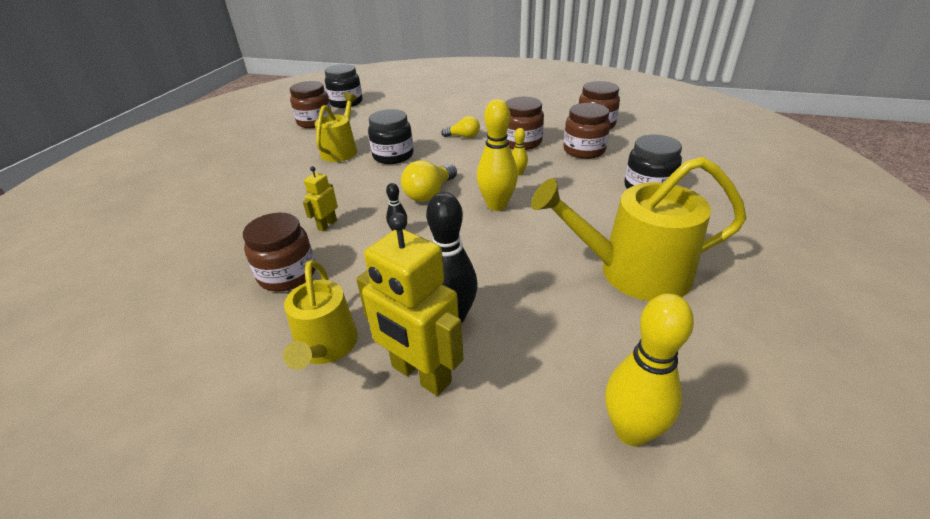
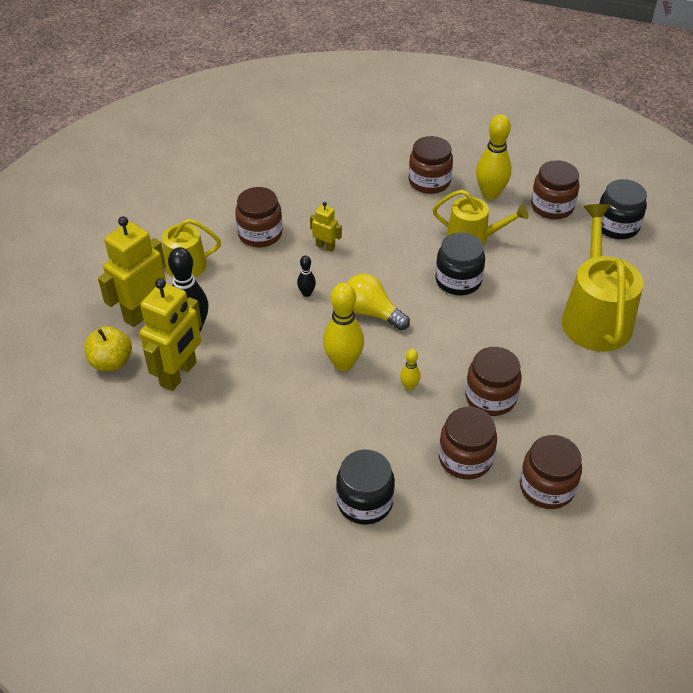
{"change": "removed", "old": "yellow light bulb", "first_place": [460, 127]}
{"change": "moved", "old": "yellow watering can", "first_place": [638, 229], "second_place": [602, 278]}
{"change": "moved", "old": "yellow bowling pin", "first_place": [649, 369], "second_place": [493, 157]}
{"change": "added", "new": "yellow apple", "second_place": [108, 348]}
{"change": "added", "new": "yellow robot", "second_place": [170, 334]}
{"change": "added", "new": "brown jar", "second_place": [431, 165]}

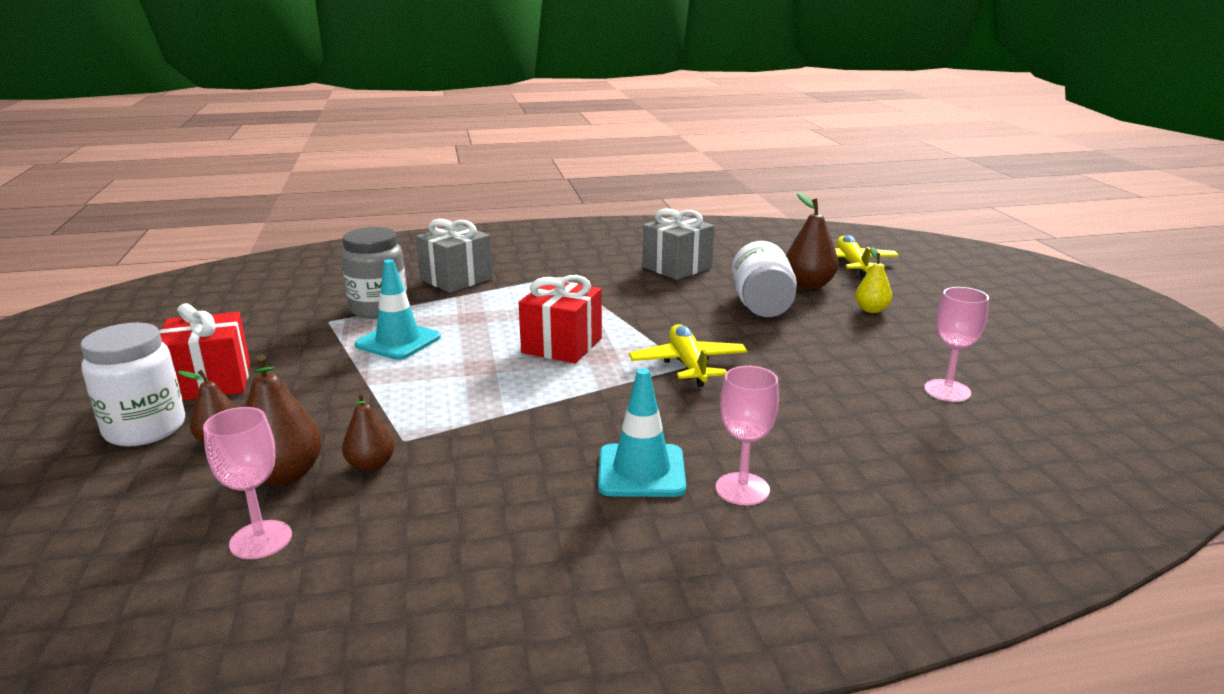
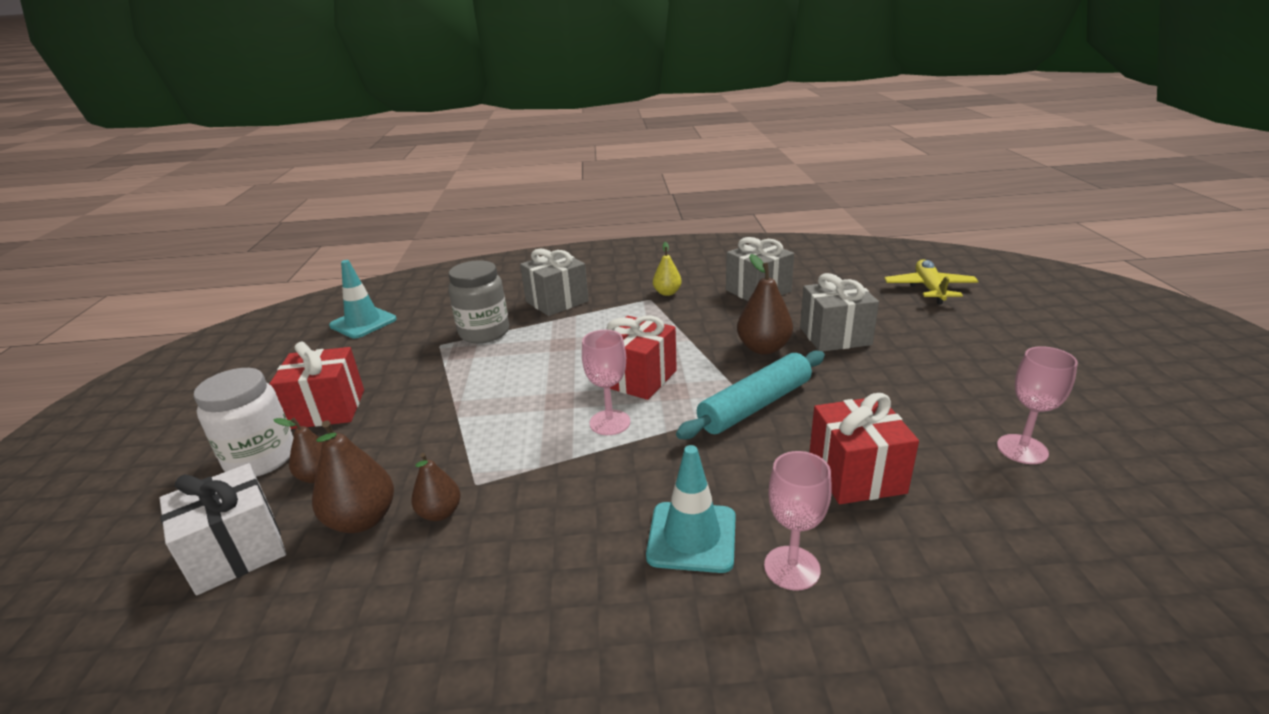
{"change": "moved", "old": "pink goblet", "first_place": [247, 483], "second_place": [606, 382]}
{"change": "moved", "old": "turquoise traffic cone", "first_place": [398, 309], "second_place": [363, 299]}
{"change": "replaced", "old": "yellow plane", "new": "turquoise rolling pin", "first_place": [688, 355], "second_place": [750, 394]}
{"change": "replaced", "old": "white jar", "new": "grey gift", "first_place": [764, 279], "second_place": [839, 312]}
{"change": "moved", "old": "brown pear", "first_place": [812, 240], "second_place": [765, 304]}
{"change": "moved", "old": "yellow pear", "first_place": [873, 280], "second_place": [667, 269]}
{"change": "added", "new": "white gift", "second_place": [223, 529]}
{"change": "added", "new": "red gift", "second_place": [864, 448]}

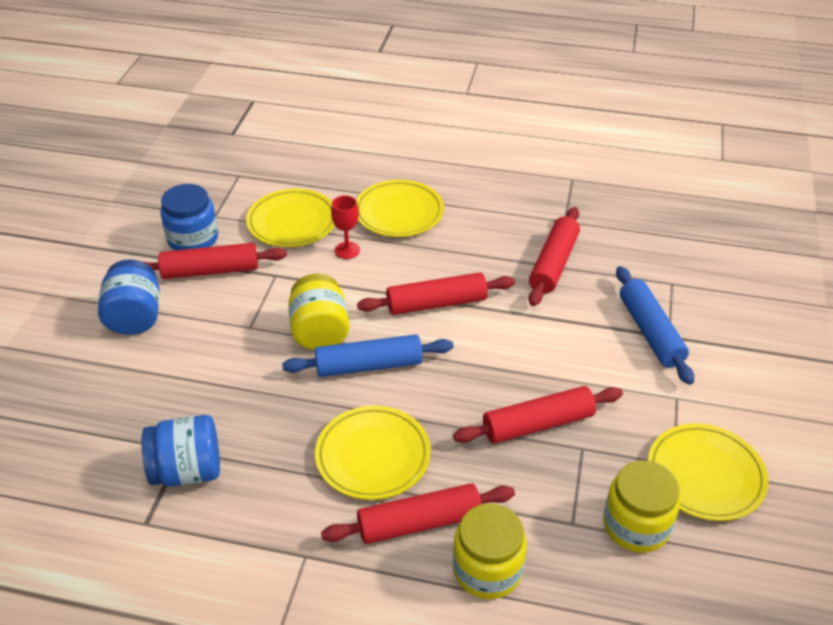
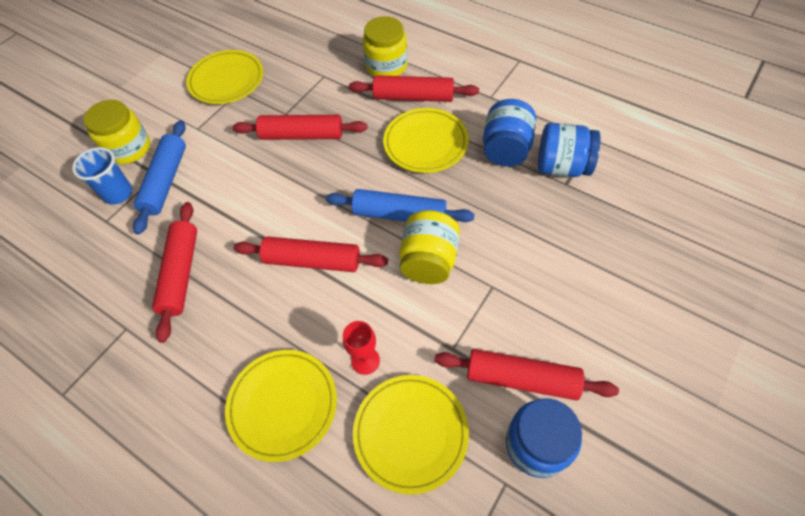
{"change": "moved", "old": "blue jar", "first_place": [128, 297], "second_place": [509, 132]}
{"change": "turned", "old": "red rolling pin", "first_place": [554, 256], "second_place": [174, 272], "degrees": -45}
{"change": "moved", "old": "yellow jar", "first_place": [641, 506], "second_place": [116, 132]}
{"change": "added", "new": "blue cup", "second_place": [102, 176]}

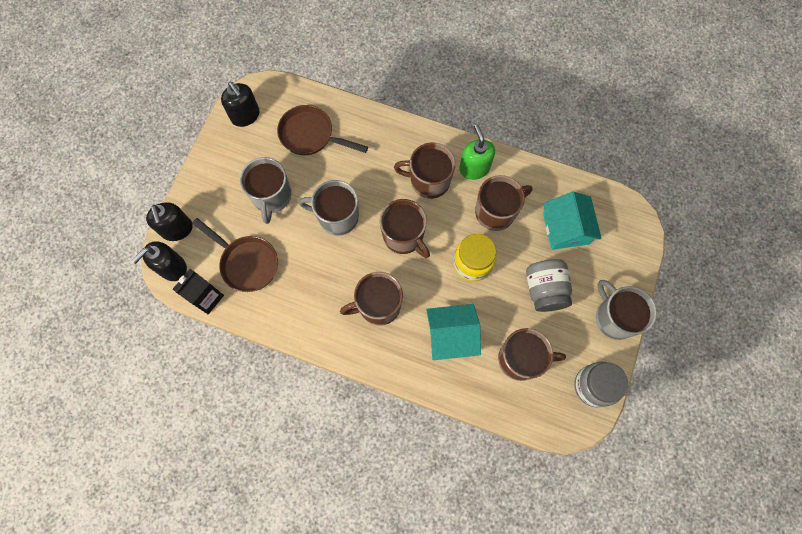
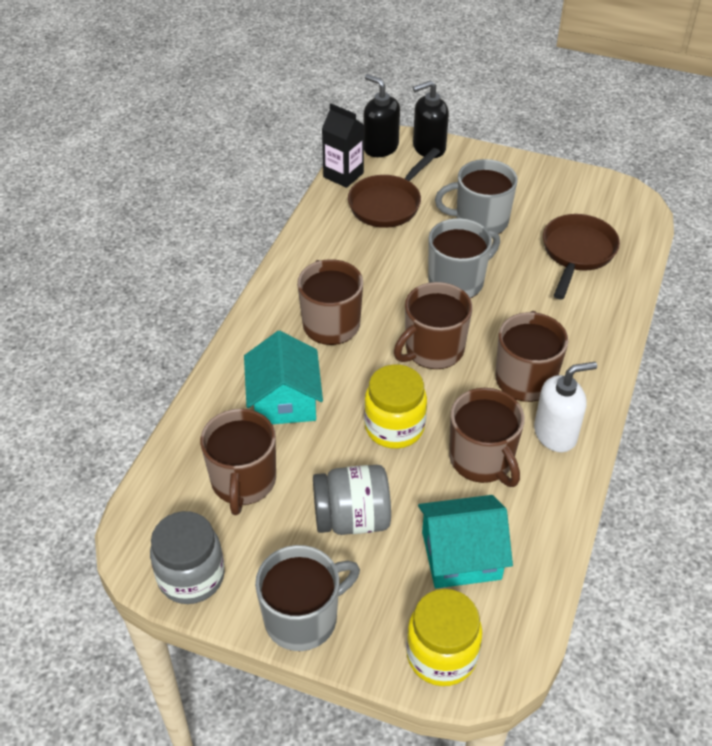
{"change": "removed", "old": "black soap dispenser", "first_place": [240, 104]}
{"change": "turned", "old": "grey mug", "first_place": [329, 208], "second_place": [464, 258], "degrees": 45}
{"change": "recoloured", "old": "green soap dispenser", "new": "white soap dispenser", "first_place": [477, 152], "second_place": [565, 407]}
{"change": "added", "new": "yellow jar", "second_place": [444, 637]}

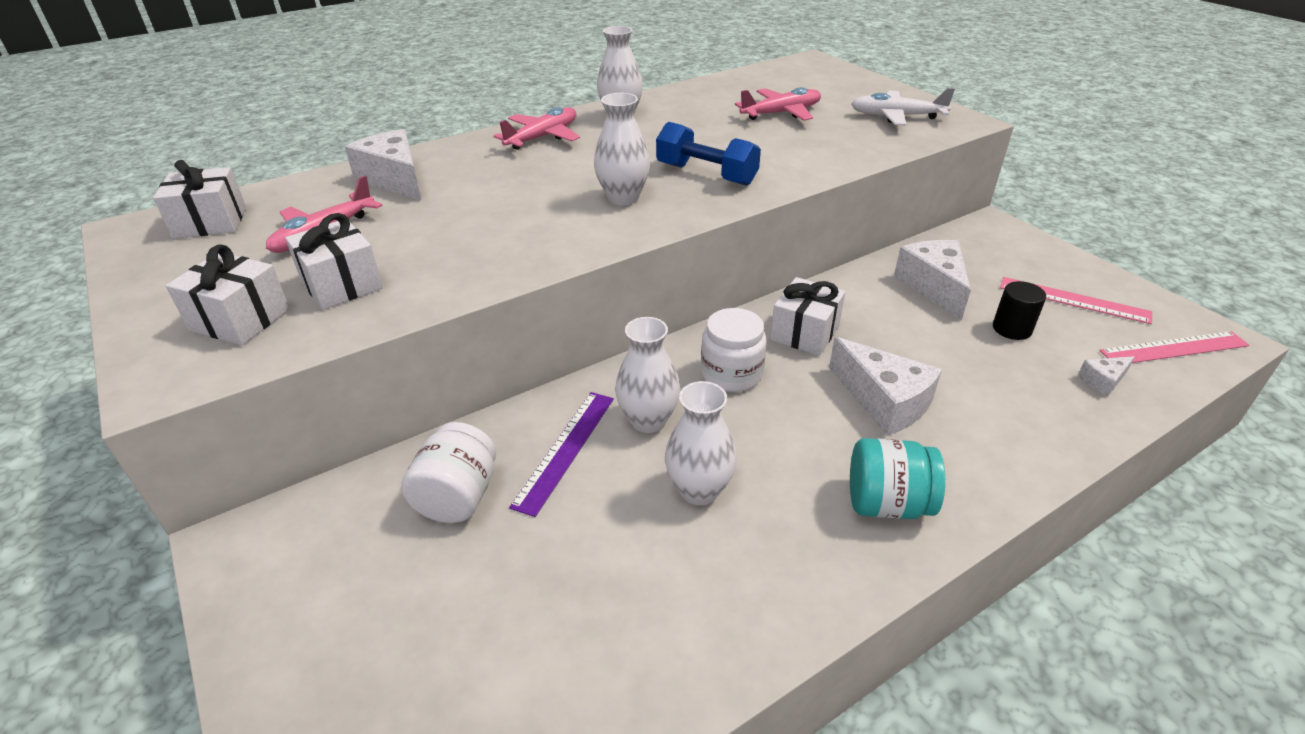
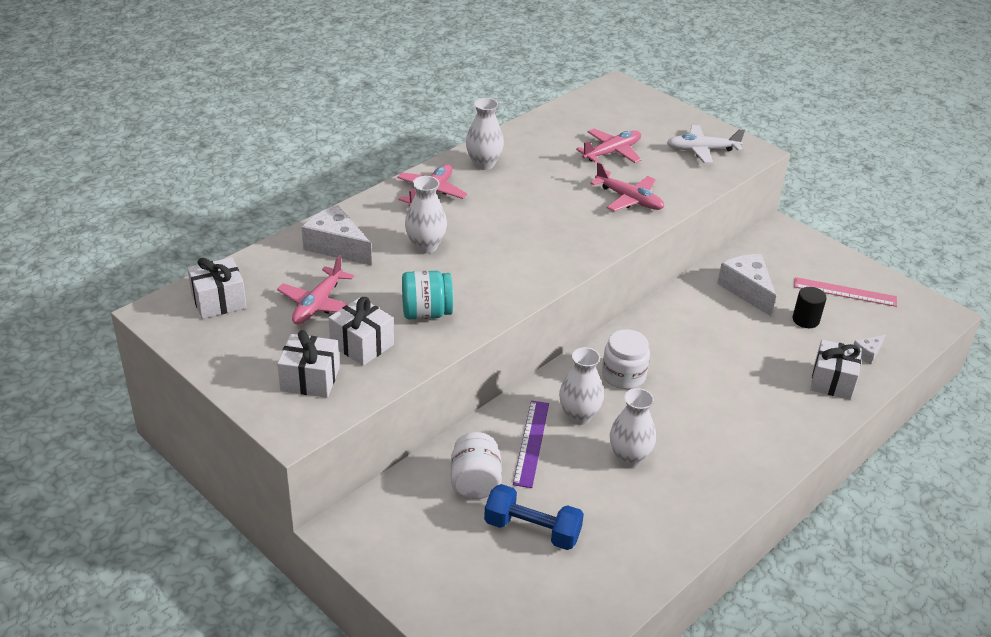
{"change": "moved", "old": "white vase", "first_place": [622, 149], "second_place": [426, 214]}
{"change": "moved", "old": "blue dumbbell", "first_place": [708, 154], "second_place": [534, 517]}
{"change": "moved", "old": "white gift", "first_place": [807, 316], "second_place": [836, 370]}
{"change": "removed", "old": "white cheese", "first_place": [885, 386]}
{"change": "moved", "old": "turquoise jar", "first_place": [897, 478], "second_place": [427, 295]}
{"change": "removed", "old": "pink ruler", "first_place": [1174, 347]}
{"change": "added", "new": "pink plane", "second_place": [627, 187]}

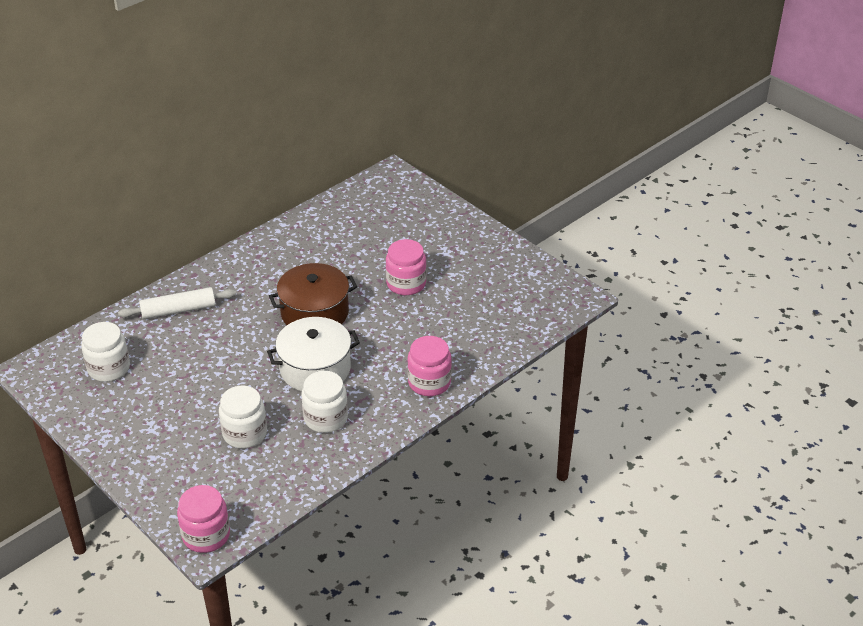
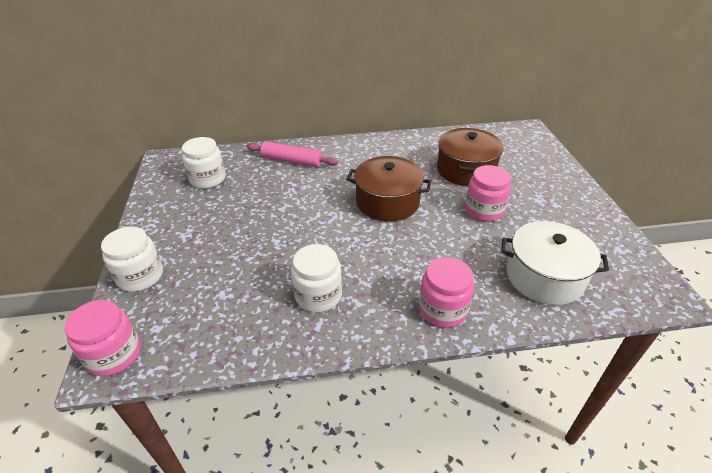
{"change": "recoloured", "old": "white rolling pin", "new": "pink rolling pin", "first_place": [177, 303], "second_place": [292, 154]}
{"change": "moved", "old": "white jar", "first_place": [243, 417], "second_place": [132, 259]}
{"change": "moved", "old": "white pot", "first_place": [313, 354], "second_place": [555, 263]}
{"change": "added", "new": "brown pot", "second_place": [470, 157]}

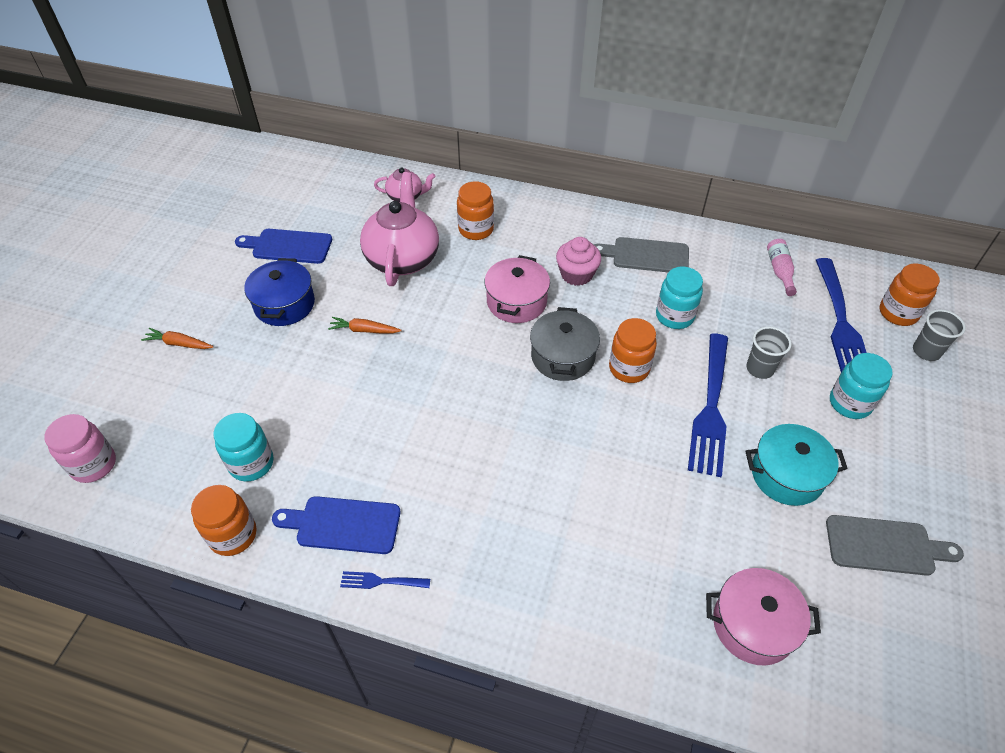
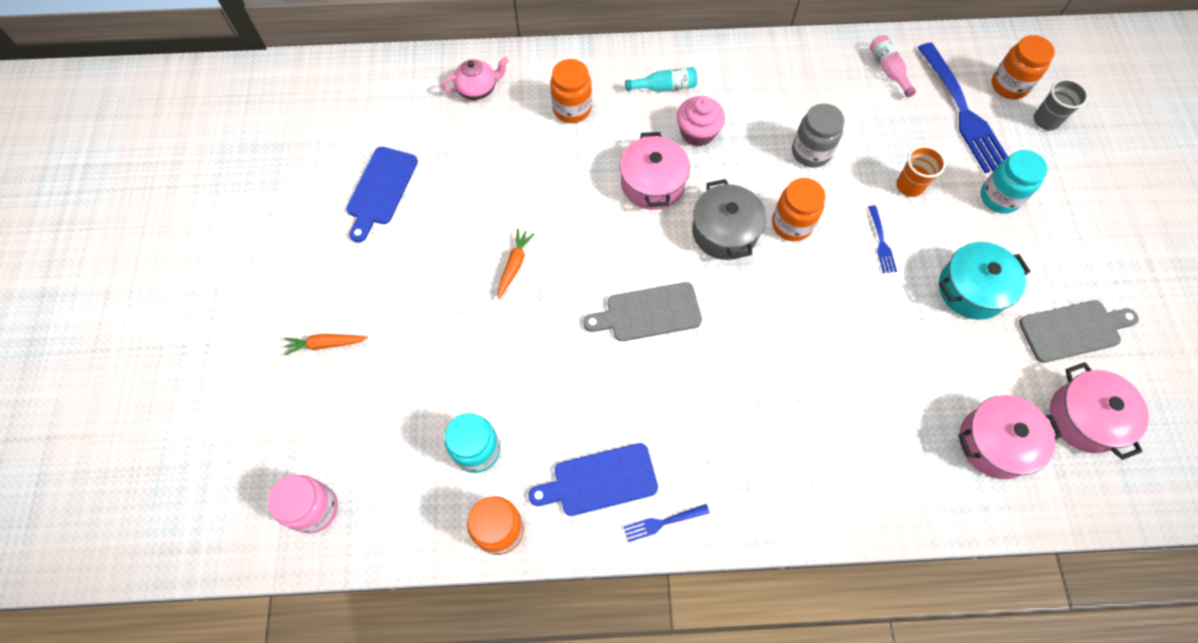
{"change": "turned", "old": "blue cutting board", "first_place": [283, 246], "second_place": [382, 195], "degrees": -60}
{"change": "removed", "old": "blue pot", "first_place": [279, 292]}
{"change": "turned", "old": "orange carrot", "first_place": [365, 325], "second_place": [516, 264], "degrees": 120}
{"change": "removed", "old": "pink teapot", "first_place": [399, 229]}
{"change": "moved", "old": "grey cutting board", "first_place": [641, 254], "second_place": [642, 311]}
{"change": "recoloured", "old": "turquoise jar", "new": "grey jar", "first_place": [679, 298], "second_place": [818, 136]}
{"change": "resized", "old": "blue fork", "first_place": [708, 405], "second_place": [882, 239], "factor": 0.44}
{"change": "recoloured", "old": "grey cup", "new": "orange cup", "first_place": [769, 352], "second_place": [921, 171]}
{"change": "added", "new": "turquoise bottle", "second_place": [661, 79]}
{"change": "added", "new": "pink pot", "second_place": [1099, 411]}

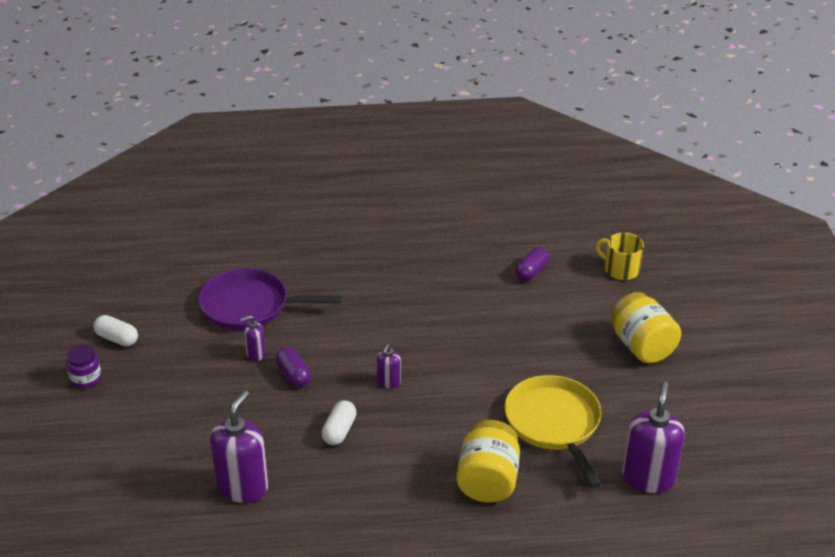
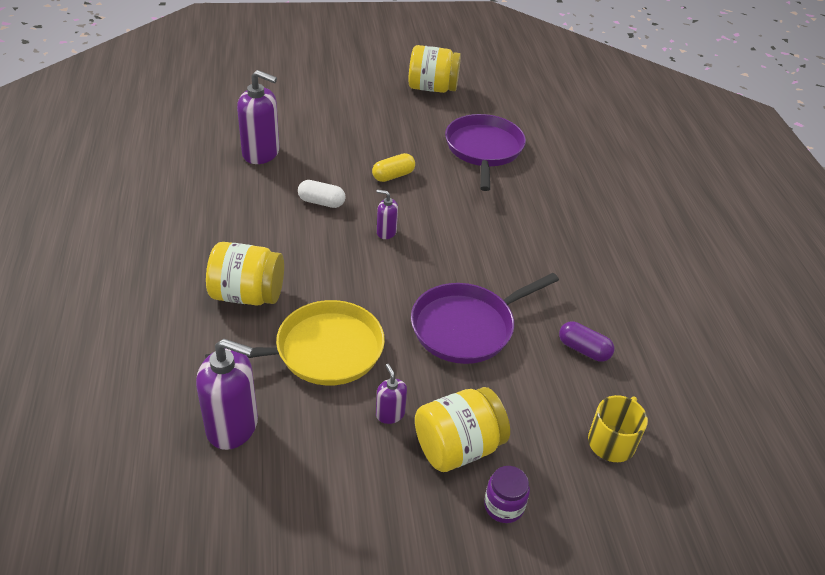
{"change": "moved", "old": "purple jar", "first_place": [84, 367], "second_place": [507, 494]}
{"change": "replaced", "old": "white capsule", "new": "yellow jar", "first_place": [116, 330], "second_place": [434, 69]}
{"change": "moved", "old": "purple soap dispenser", "first_place": [253, 338], "second_place": [391, 394]}
{"change": "recoloured", "old": "purple capsule", "new": "yellow capsule", "first_place": [293, 367], "second_place": [393, 167]}
{"change": "added", "new": "purple pan", "second_place": [485, 318]}

